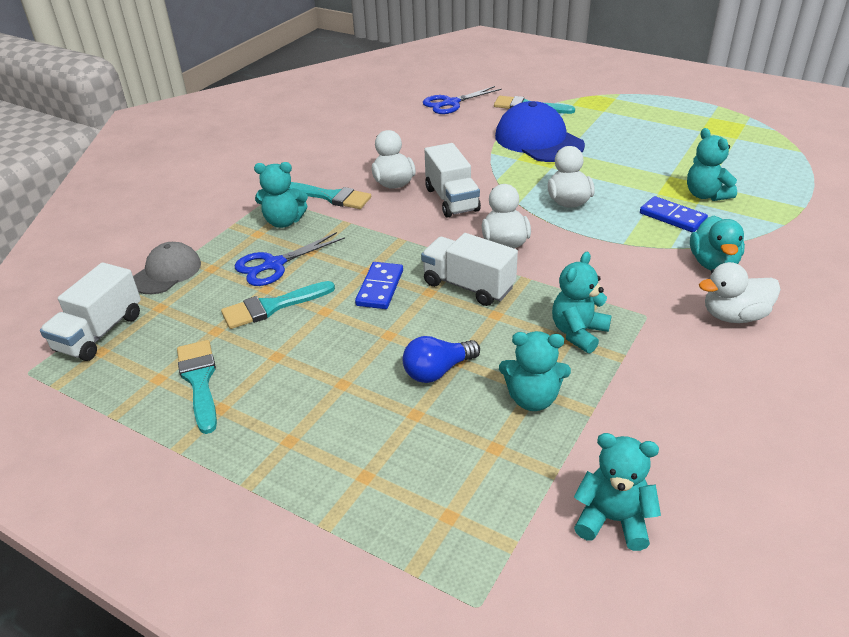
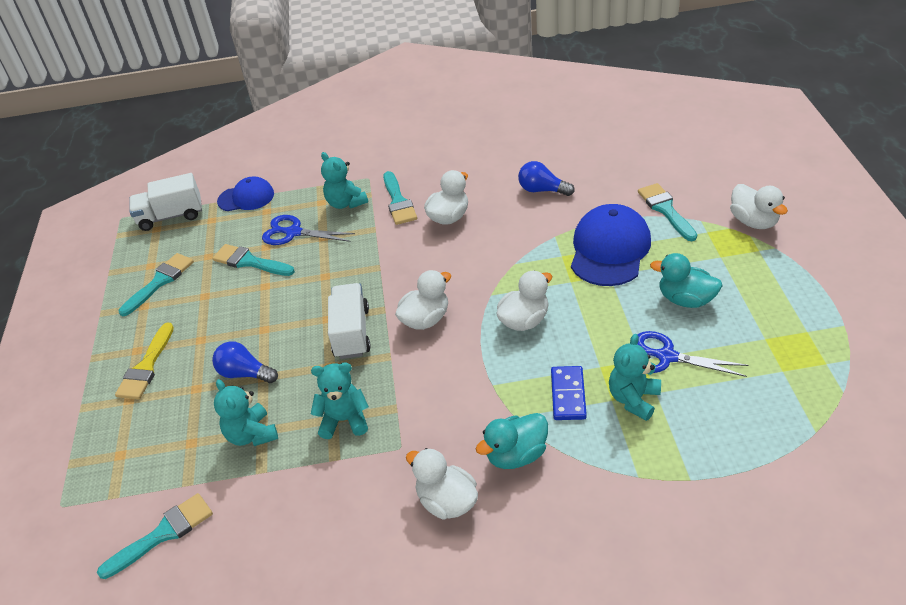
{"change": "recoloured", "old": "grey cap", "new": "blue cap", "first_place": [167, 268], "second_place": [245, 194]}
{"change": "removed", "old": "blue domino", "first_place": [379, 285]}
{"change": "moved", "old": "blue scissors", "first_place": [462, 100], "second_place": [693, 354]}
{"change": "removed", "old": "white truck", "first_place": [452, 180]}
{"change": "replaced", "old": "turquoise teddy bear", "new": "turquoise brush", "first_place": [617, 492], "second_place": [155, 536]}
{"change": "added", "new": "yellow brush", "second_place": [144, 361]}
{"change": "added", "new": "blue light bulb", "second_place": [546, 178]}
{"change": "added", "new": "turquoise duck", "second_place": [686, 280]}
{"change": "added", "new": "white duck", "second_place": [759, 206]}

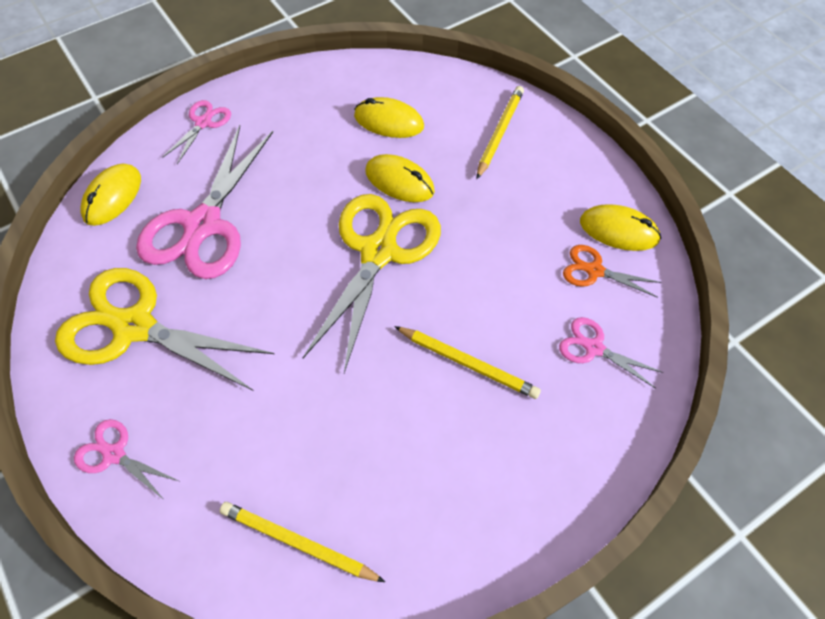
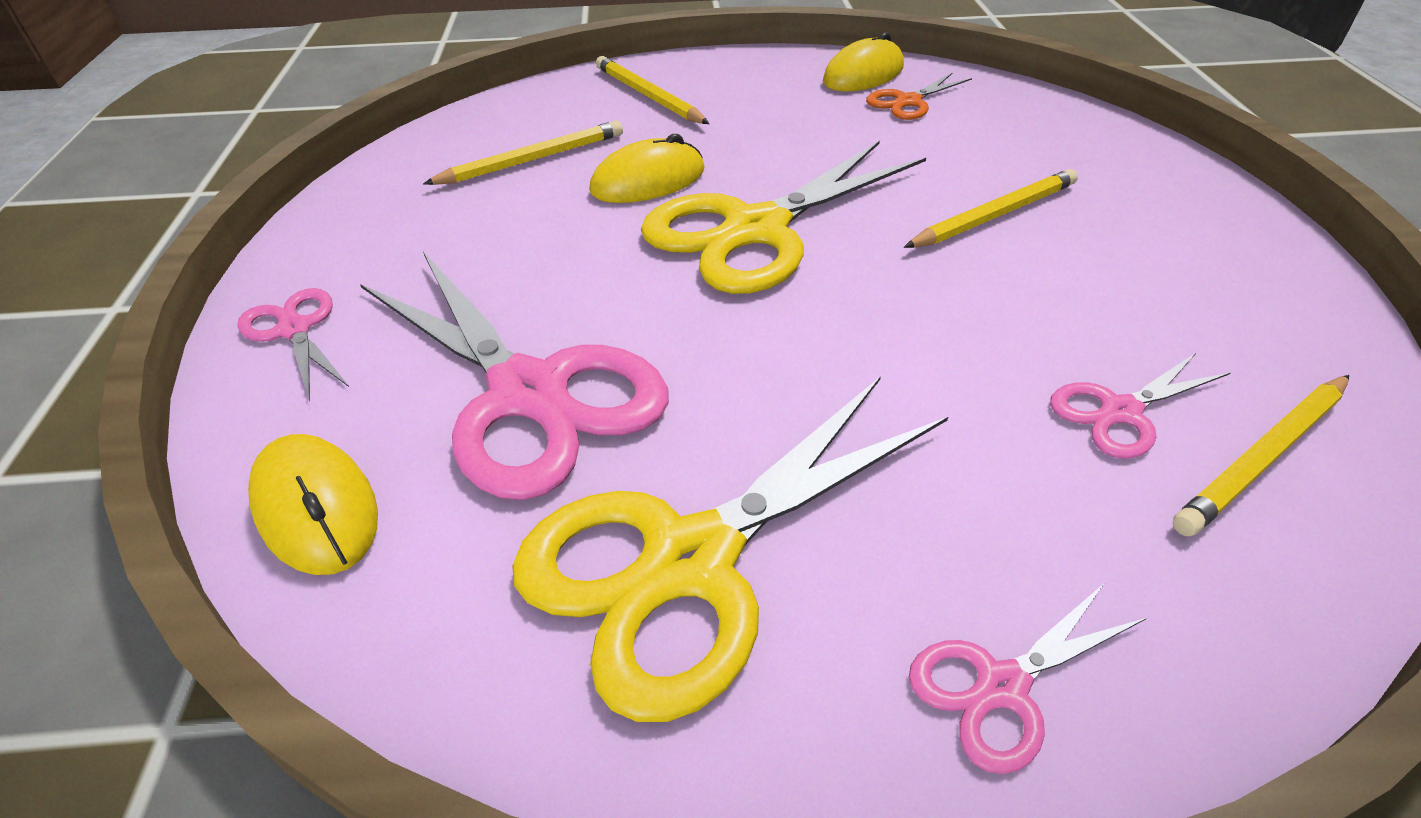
{"change": "turned", "old": "yellow scissors", "first_place": [372, 283], "second_place": [783, 217], "degrees": -90}
{"change": "replaced", "old": "yellow mouse", "new": "yellow pencil", "first_place": [389, 117], "second_place": [523, 153]}
{"change": "moved", "old": "pink scissors", "first_place": [611, 353], "second_place": [1140, 406]}

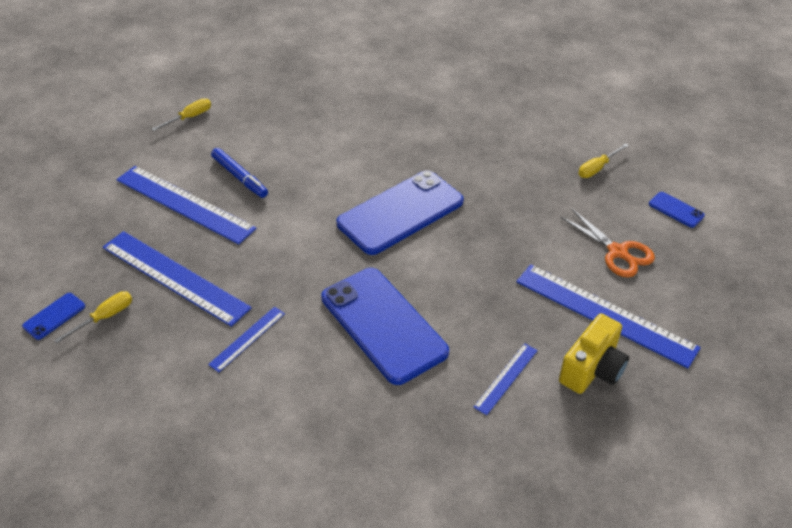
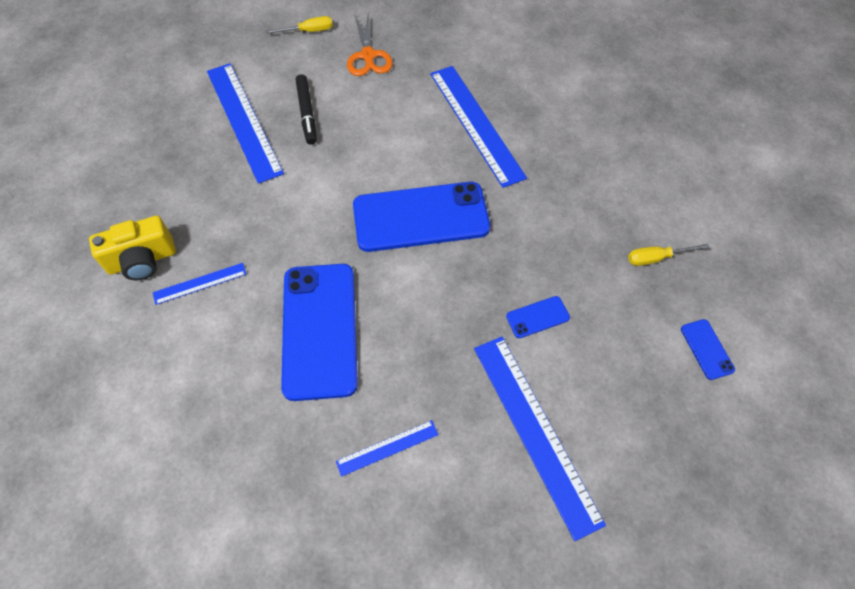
{"change": "moved", "old": "blue phone", "first_place": [53, 316], "second_place": [538, 317]}
{"change": "removed", "old": "yellow screwdriver", "first_place": [93, 317]}
{"change": "moved", "old": "blue ruler", "first_place": [177, 279], "second_place": [478, 127]}
{"change": "recoloured", "old": "blue marker", "new": "black marker", "first_place": [239, 173], "second_place": [306, 109]}
{"change": "moved", "old": "yellow camera", "first_place": [594, 354], "second_place": [132, 248]}
{"change": "moved", "old": "orange scissors", "first_place": [607, 242], "second_place": [370, 44]}

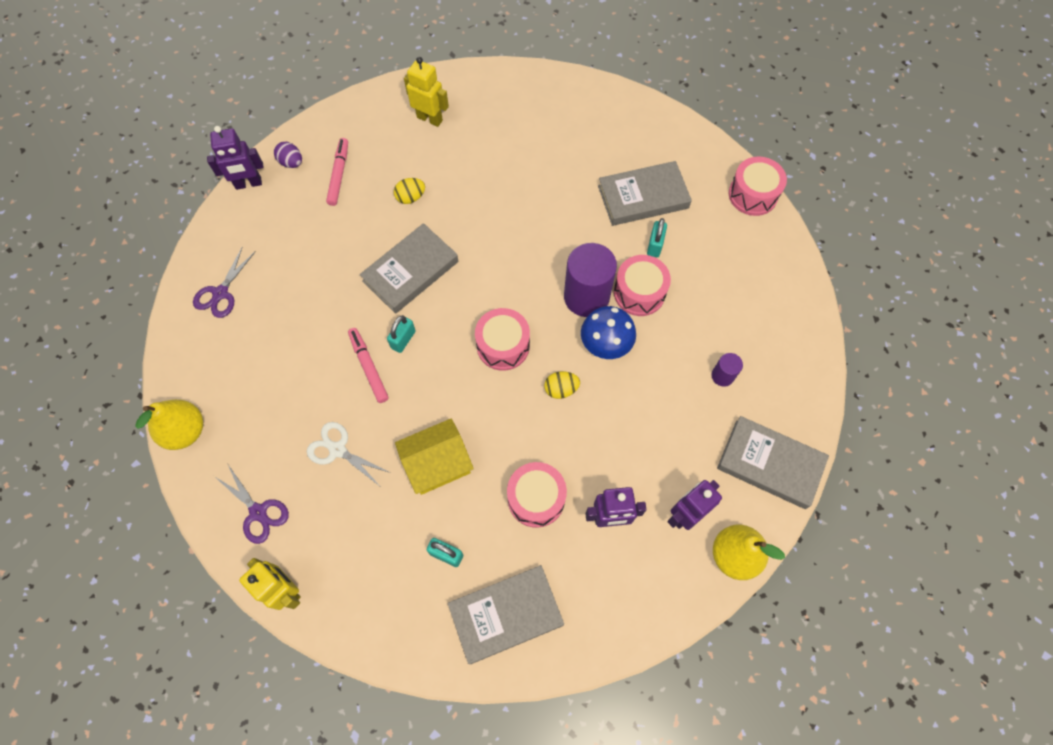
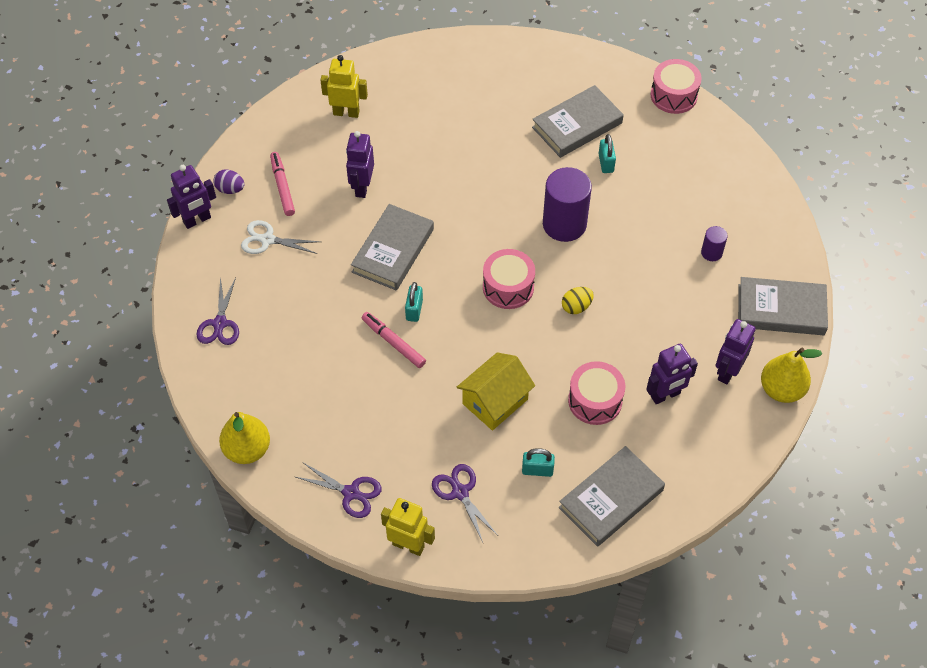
{"change": "moved", "old": "white scissors", "first_place": [349, 454], "second_place": [281, 237]}
{"change": "replaced", "old": "yellow egg", "new": "purple robot", "first_place": [409, 191], "second_place": [360, 164]}
{"change": "removed", "old": "blue mushroom", "first_place": [608, 332]}
{"change": "removed", "old": "pink drum", "first_place": [642, 285]}
{"change": "added", "new": "purple scissors", "second_place": [464, 503]}

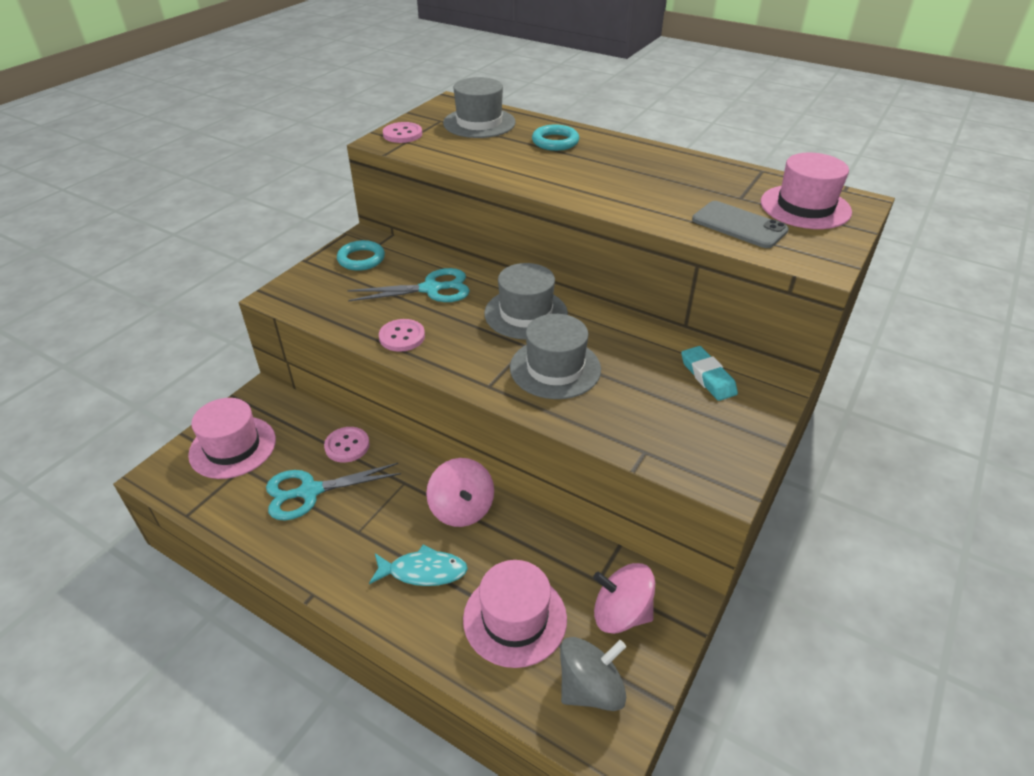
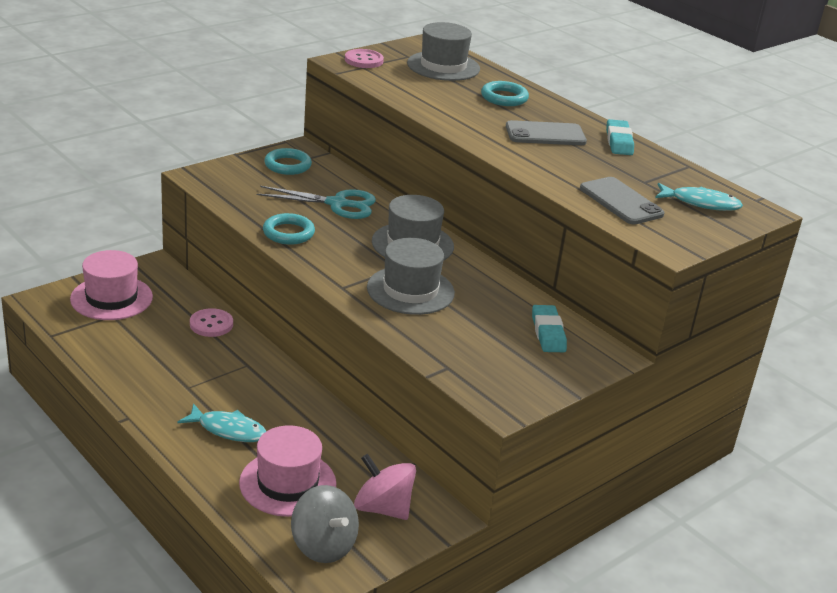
{"change": "removed", "old": "turquoise scissors", "first_place": [333, 491]}
{"change": "replaced", "old": "pink button", "new": "turquoise ring", "first_place": [402, 335], "second_place": [289, 229]}
{"change": "removed", "old": "pink spinning top", "first_place": [460, 492]}
{"change": "turned", "old": "grey spinning top", "first_place": [593, 674], "second_place": [325, 524], "degrees": 60}
{"change": "replaced", "old": "pink hat", "new": "turquoise fish", "first_place": [806, 191], "second_place": [699, 197]}
{"change": "added", "new": "grey phone", "second_place": [546, 132]}
{"change": "added", "new": "turquoise eraser", "second_place": [620, 137]}

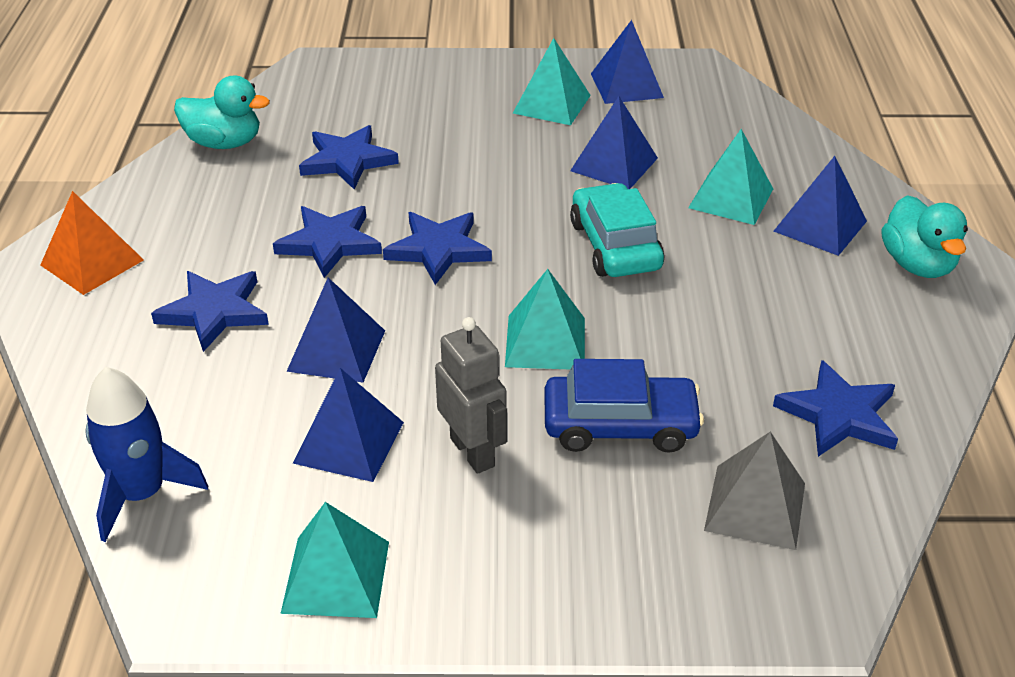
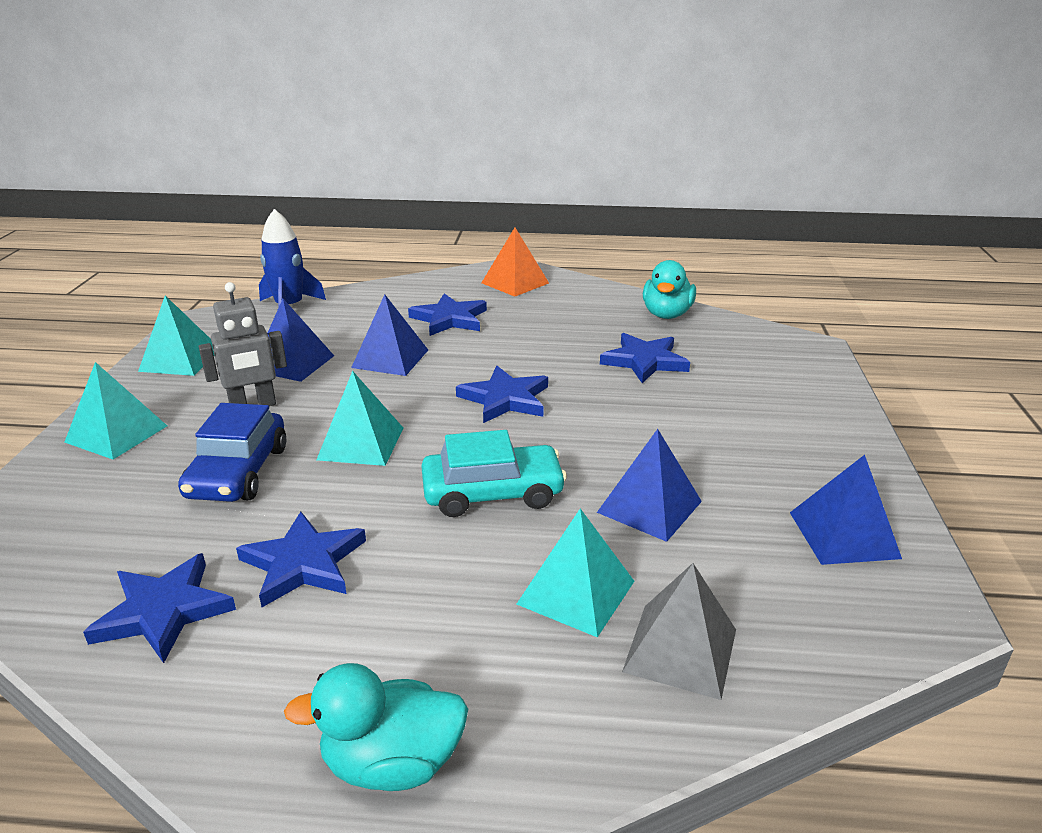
{"change": "moved", "old": "blue star", "first_place": [327, 242], "second_place": [301, 559]}
{"change": "moved", "old": "turquoise pyramid", "first_place": [552, 81], "second_place": [116, 410]}
{"change": "moved", "old": "grey pyramid", "first_place": [754, 491], "second_place": [679, 631]}
{"change": "removed", "old": "blue pyramid", "first_place": [820, 206]}

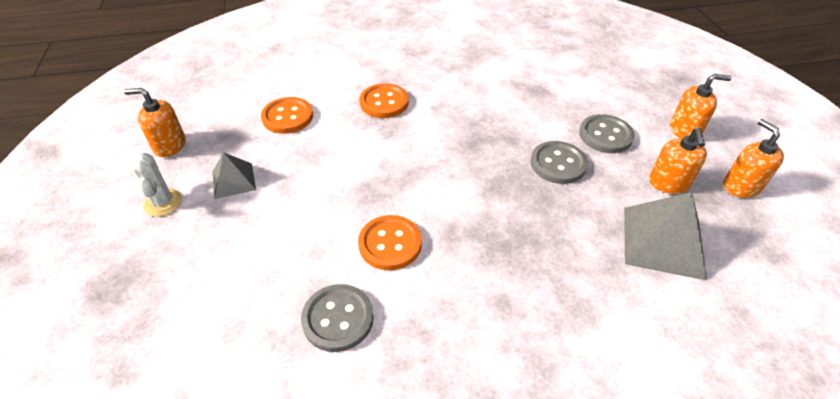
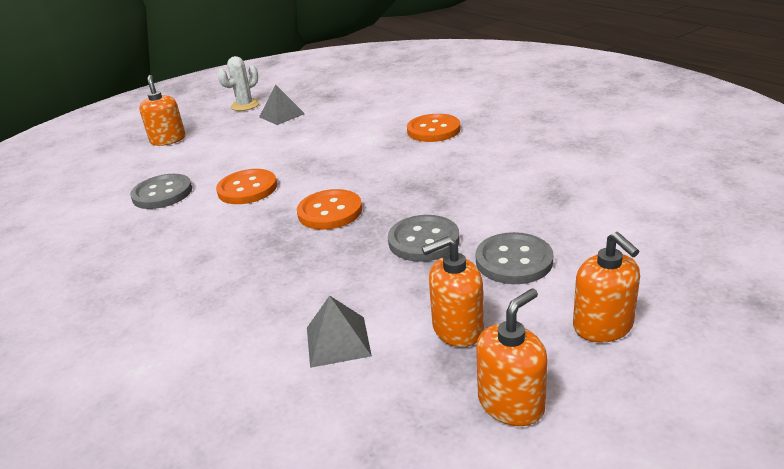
{"change": "moved", "old": "orange soap dispenser", "first_place": [155, 122], "second_place": [162, 110]}
{"change": "moved", "old": "orange button", "first_place": [287, 115], "second_place": [329, 209]}
{"change": "resized", "old": "grey pyramid", "first_place": [665, 236], "second_place": [339, 332], "factor": 0.58}

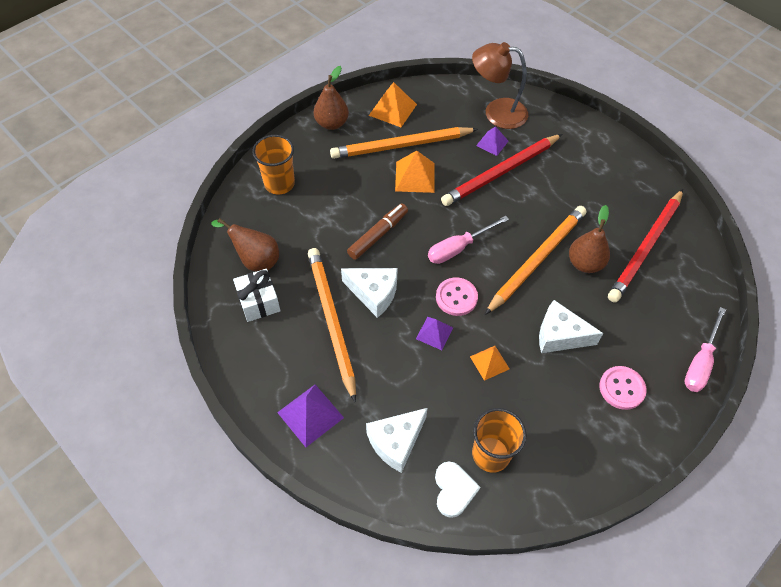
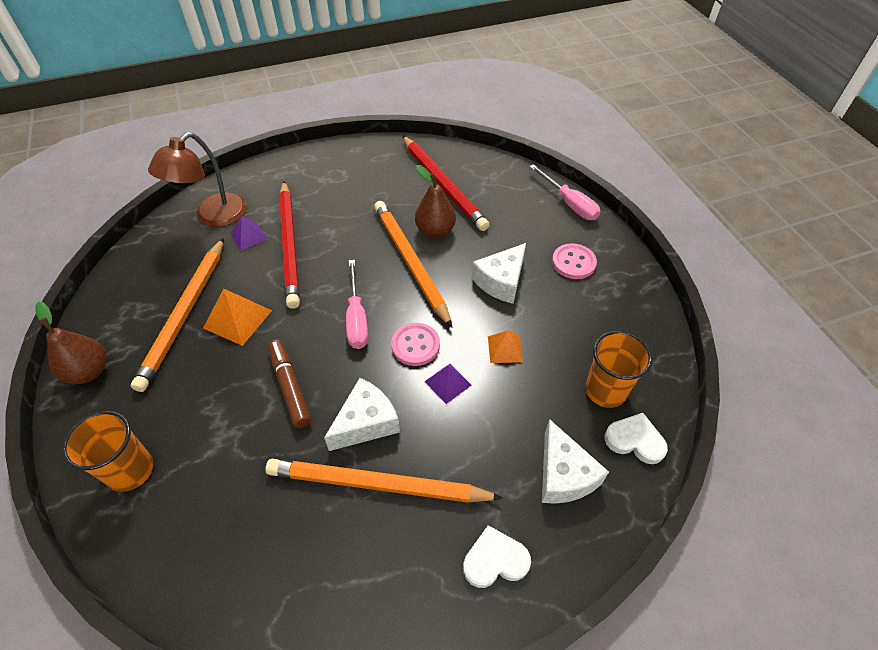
{"change": "removed", "old": "brown pear", "first_place": [245, 245]}
{"change": "removed", "old": "white gift", "first_place": [256, 295]}
{"change": "replaced", "old": "purple pyramid", "new": "white heart", "first_place": [310, 415], "second_place": [497, 556]}
{"change": "removed", "old": "orange pyramid", "first_place": [393, 104]}

